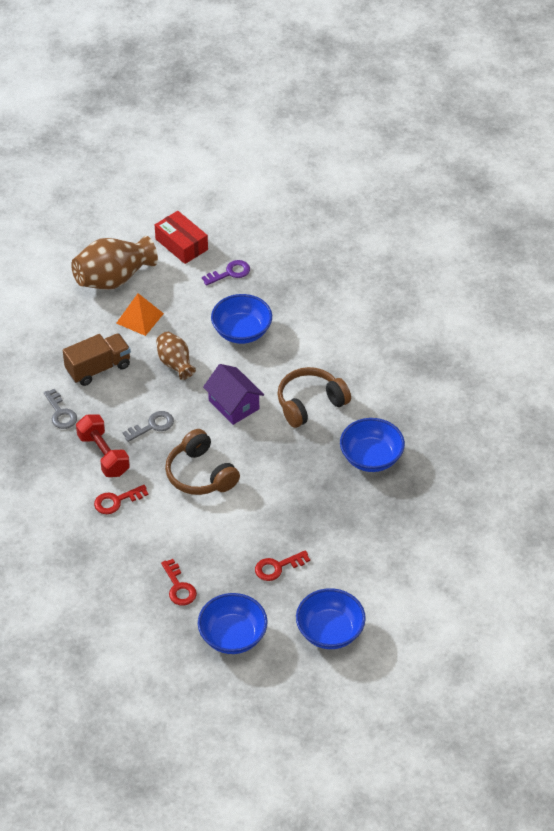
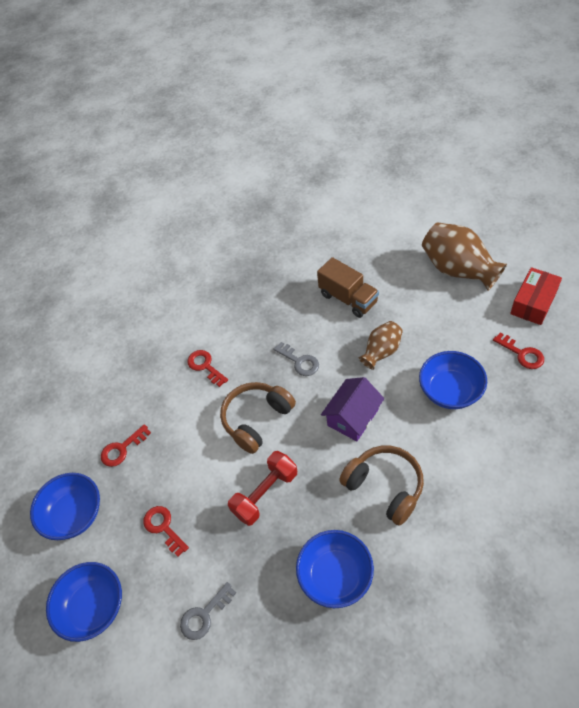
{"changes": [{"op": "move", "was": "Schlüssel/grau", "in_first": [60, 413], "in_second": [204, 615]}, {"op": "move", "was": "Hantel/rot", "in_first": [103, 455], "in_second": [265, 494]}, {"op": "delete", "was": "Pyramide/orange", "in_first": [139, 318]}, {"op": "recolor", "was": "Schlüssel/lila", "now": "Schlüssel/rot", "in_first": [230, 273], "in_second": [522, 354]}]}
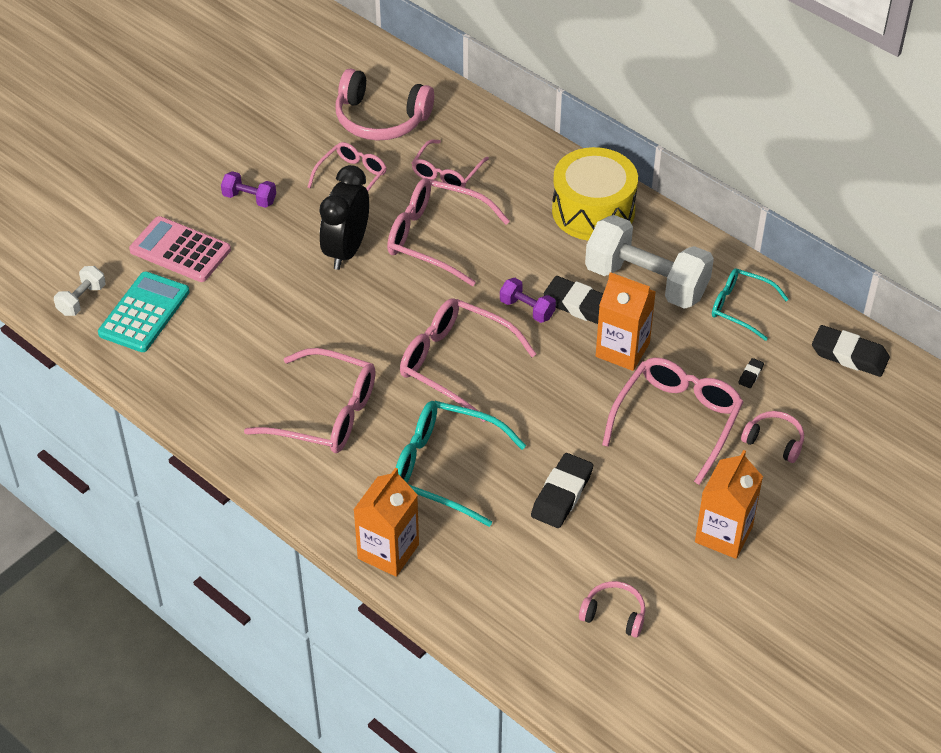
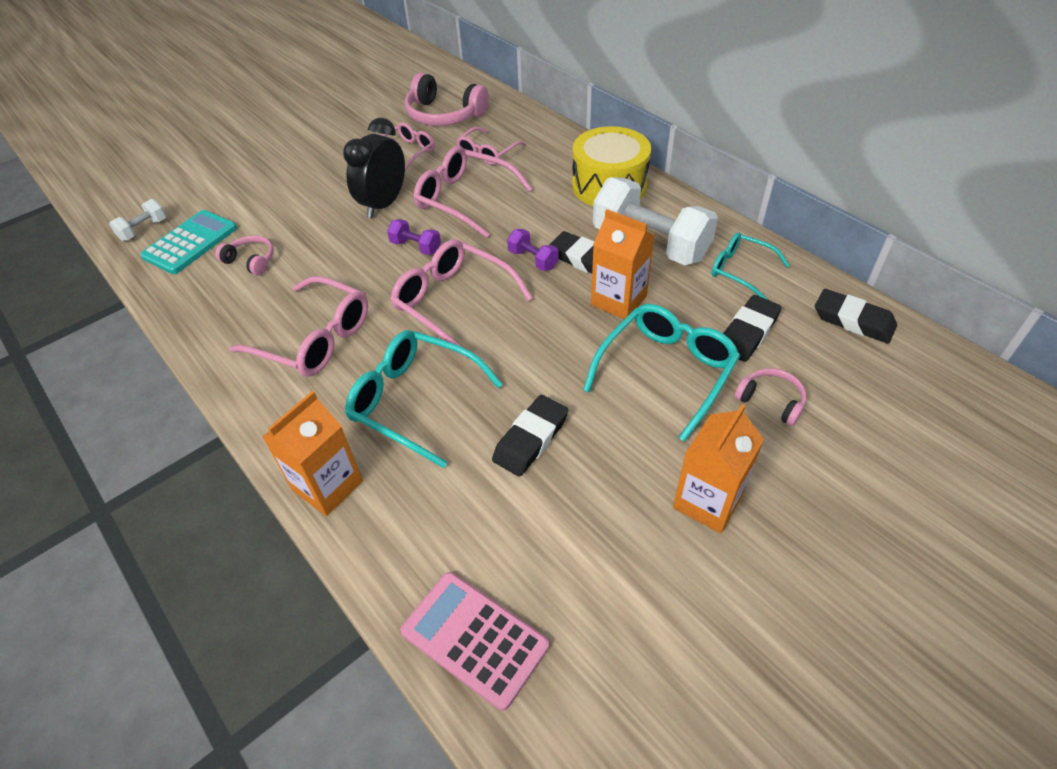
{"changes": [{"op": "move", "was": "Taschenrechner/rosa", "in_first": [180, 250], "in_second": [474, 638]}, {"op": "move", "was": "Hantel/lila", "in_first": [249, 198], "in_second": [416, 247]}, {"op": "move", "was": "Kopfhörer/rosa", "in_first": [614, 614], "in_second": [251, 261]}, {"op": "recolor", "was": "Brille/rosa", "now": "Brille/türkis", "in_first": [676, 421], "in_second": [666, 372]}, {"op": "resize", "was": "Radiergummi/schwarz", "in_first": [750, 375], "in_second": [748, 332], "ratio": 2.27}]}
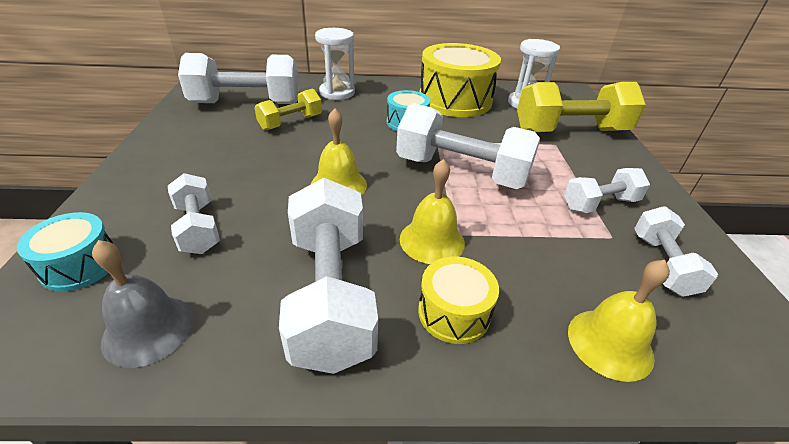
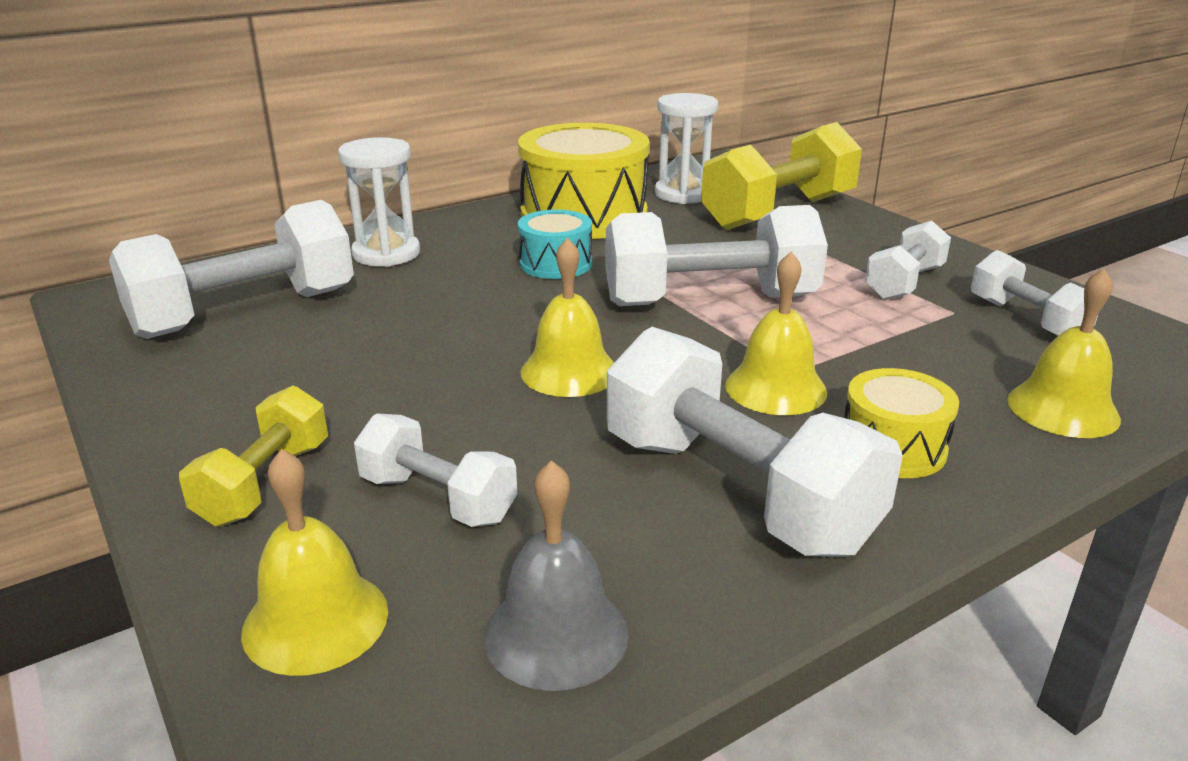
{"changes": [{"op": "replace", "was": "Trommel/türkis", "now": "Glocke/gelb", "in_first": [80, 265], "in_second": [315, 620]}, {"op": "move", "was": "Hantel/gelb", "in_first": [291, 122], "in_second": [264, 483]}]}
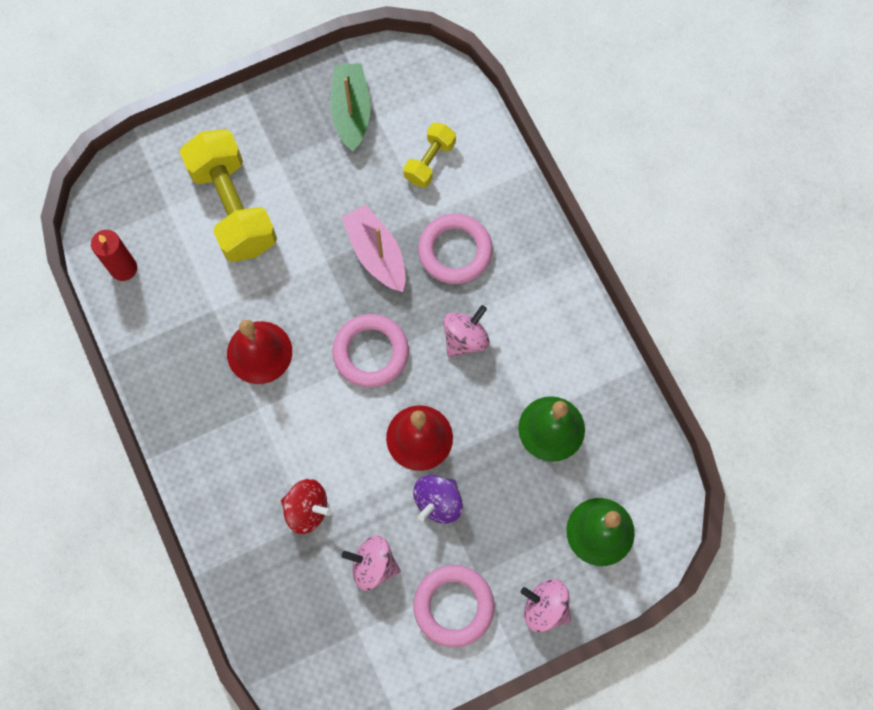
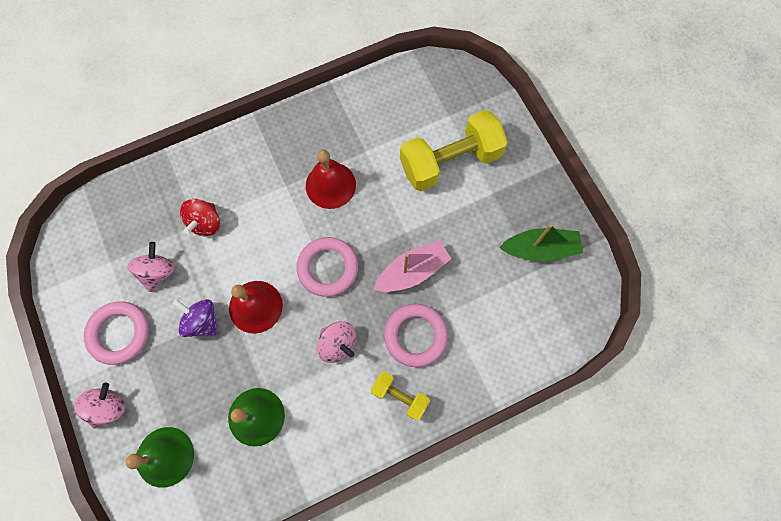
{"changes": [{"op": "delete", "was": "Kerze/rot", "in_first": [123, 268]}, {"op": "move", "was": "Hantel/gelb", "in_first": [429, 161], "in_second": [399, 396]}]}
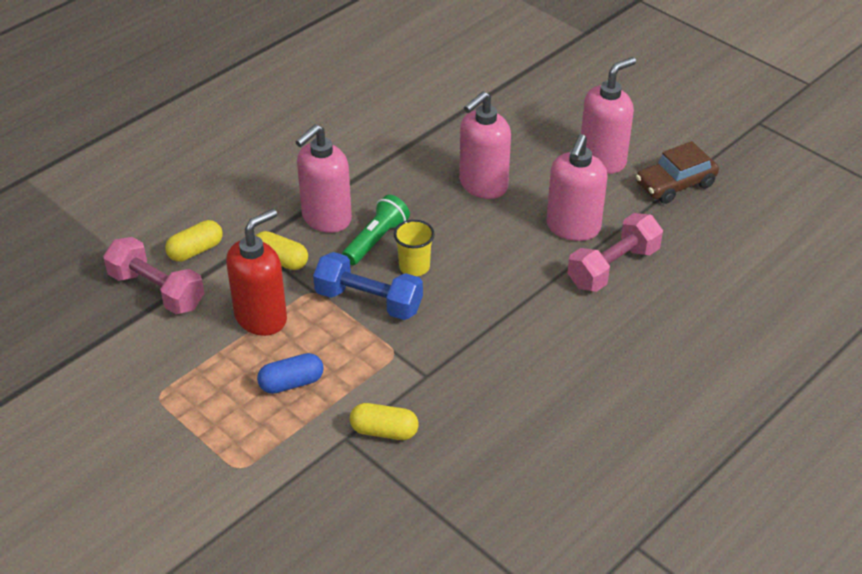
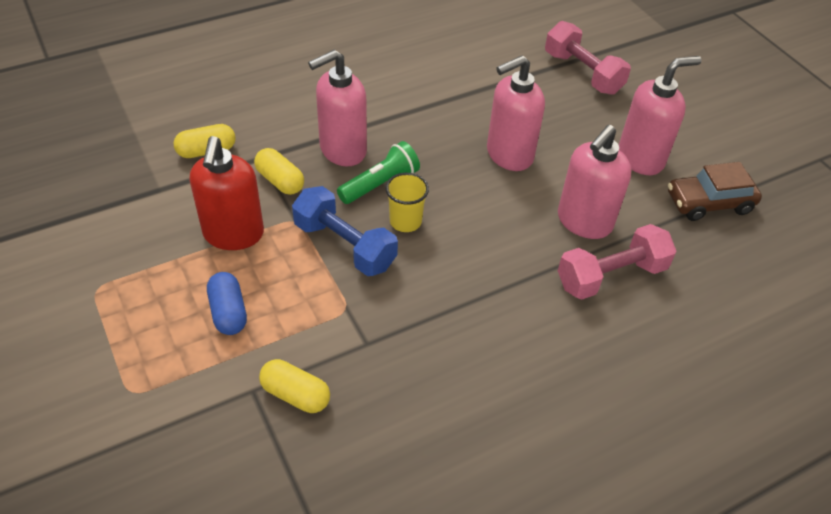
{"changes": [{"op": "move", "was": "Hantel/rosa", "in_first": [157, 290], "in_second": [582, 73]}, {"op": "rotate", "was": "Seifenspender/rot", "in_first": [261, 317], "in_second": [233, 234], "clockwise": 120}, {"op": "rotate", "was": "Kapsel/blau", "in_first": [291, 383], "in_second": [228, 312], "clockwise": 75}]}
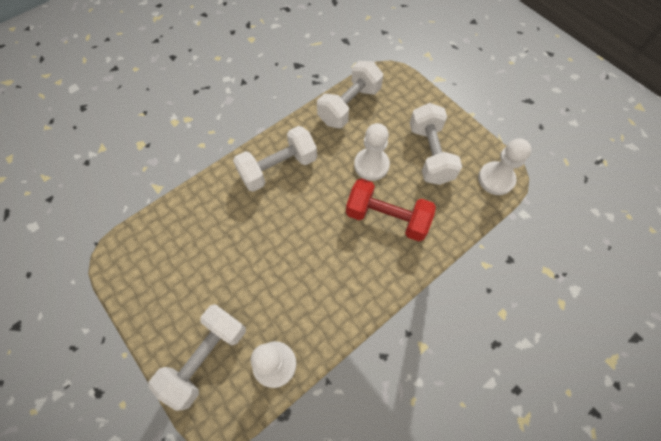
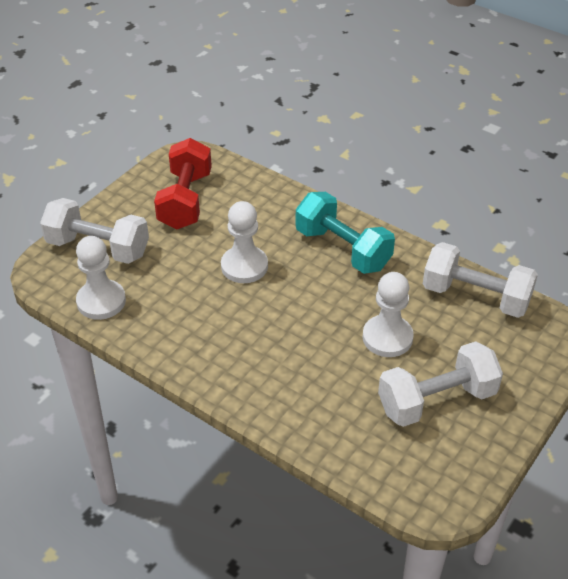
{"changes": [{"op": "recolor", "was": "Hantel/weiß", "now": "Hantel/türkis", "in_first": [278, 168], "in_second": [342, 249]}, {"op": "move", "was": "Hantel/rot", "in_first": [387, 218], "in_second": [185, 200]}, {"op": "move", "was": "Bauer/weiß", "in_first": [496, 179], "in_second": [244, 266]}]}
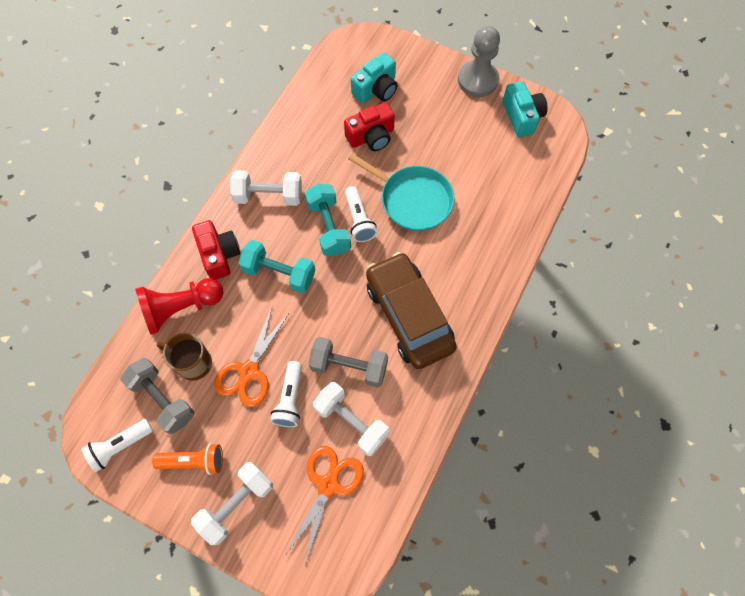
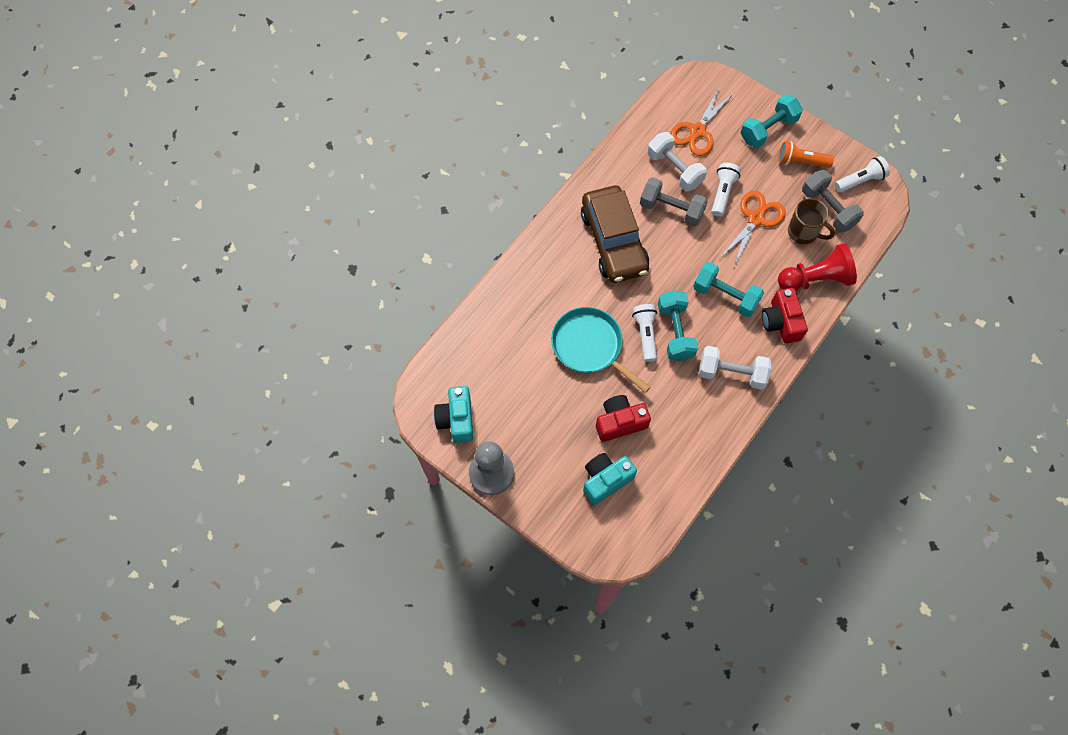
{"changes": [{"op": "recolor", "was": "Hantel/weiß", "now": "Hantel/türkis", "in_first": [236, 504], "in_second": [768, 130]}]}
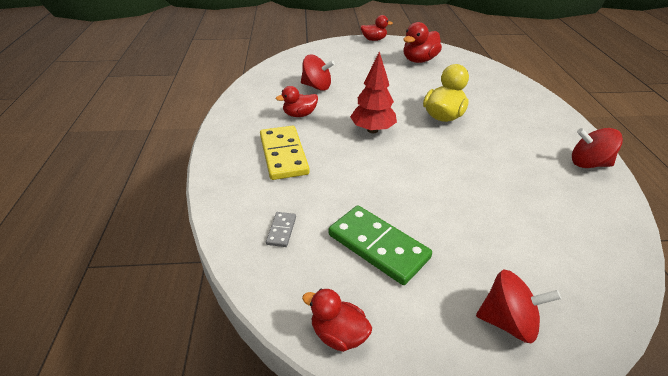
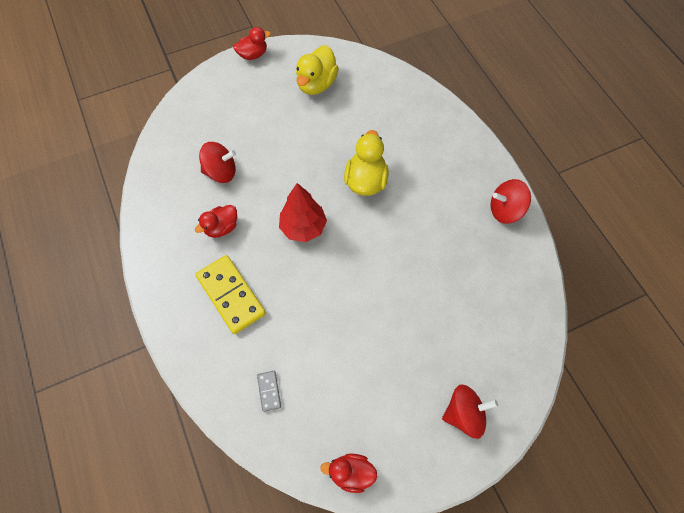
{"changes": [{"op": "delete", "was": "Dominostein/grün", "in_first": [378, 246]}, {"op": "recolor", "was": "Ente/rot", "now": "Ente/gelb", "in_first": [419, 60], "in_second": [316, 84]}]}
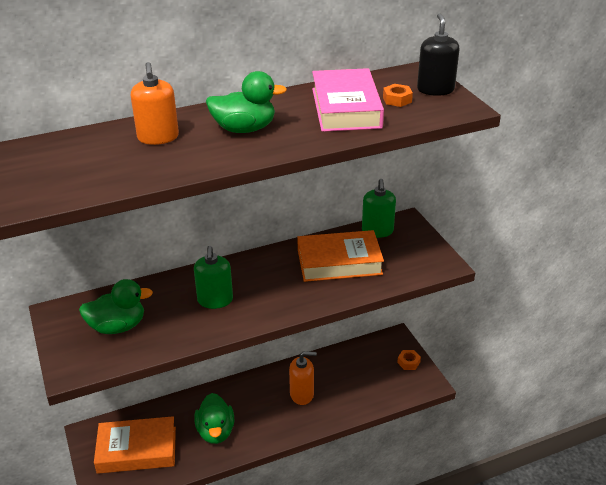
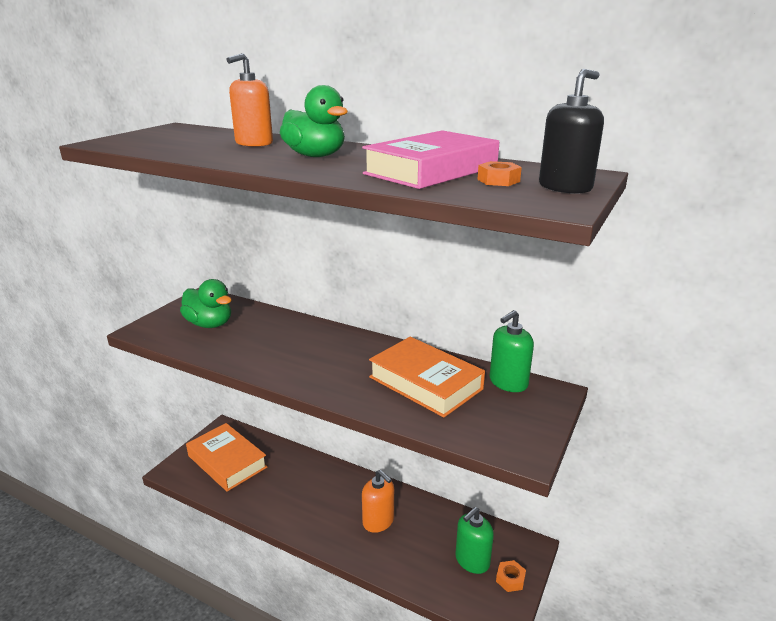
{"changes": [{"op": "move", "was": "Seifenspender/grün", "in_first": [215, 300], "in_second": [472, 560]}, {"op": "delete", "was": "Ente/grün", "in_first": [216, 431]}]}
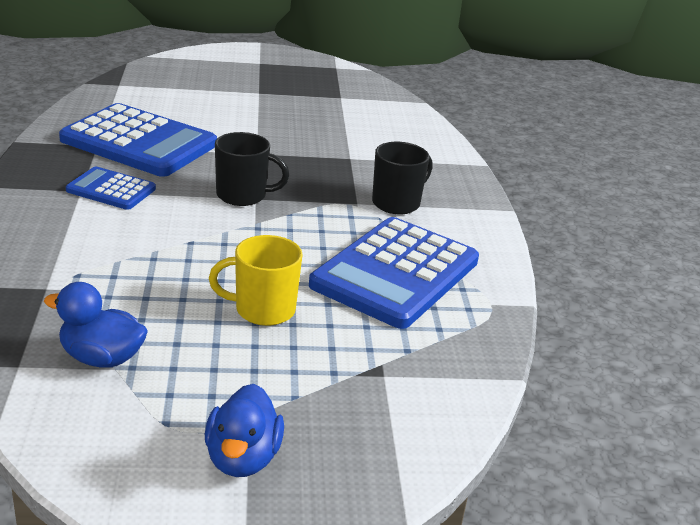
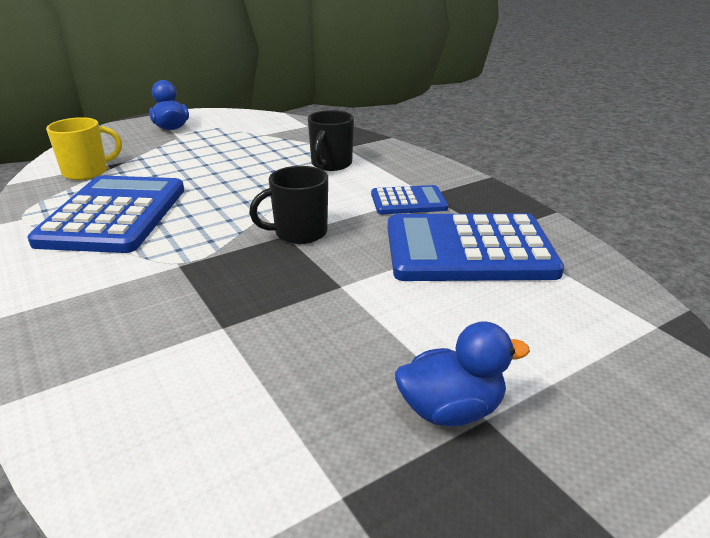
{"changes": [{"op": "move", "was": "Ente/blau", "in_first": [101, 358], "in_second": [451, 410]}, {"op": "move", "was": "Tasse/gelb", "in_first": [263, 310], "in_second": [87, 172]}, {"op": "move", "was": "Tasse/schwarz", "in_first": [397, 203], "in_second": [331, 164]}]}
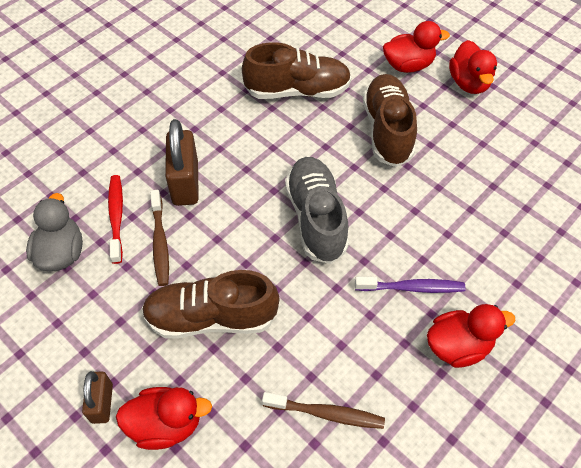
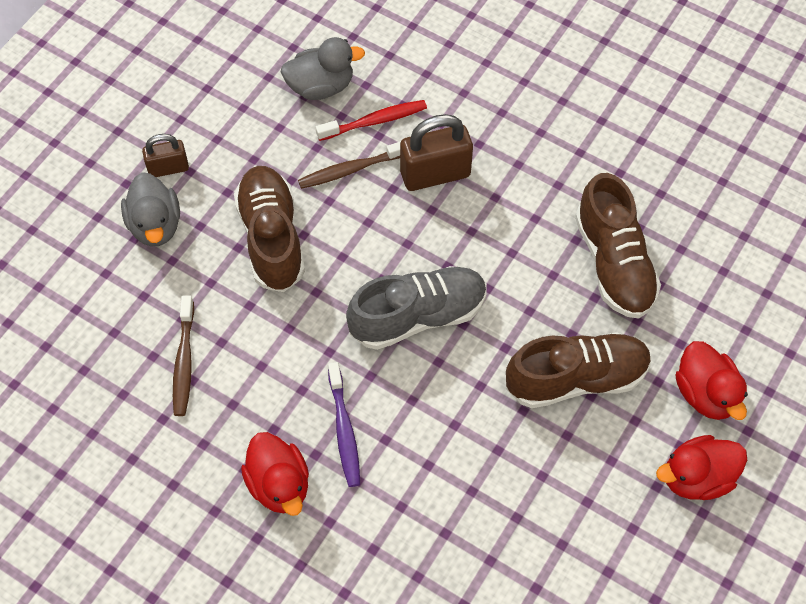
{"changes": [{"op": "recolor", "was": "Ente/rot", "now": "Ente/grau", "in_first": [166, 424], "in_second": [155, 225]}]}
